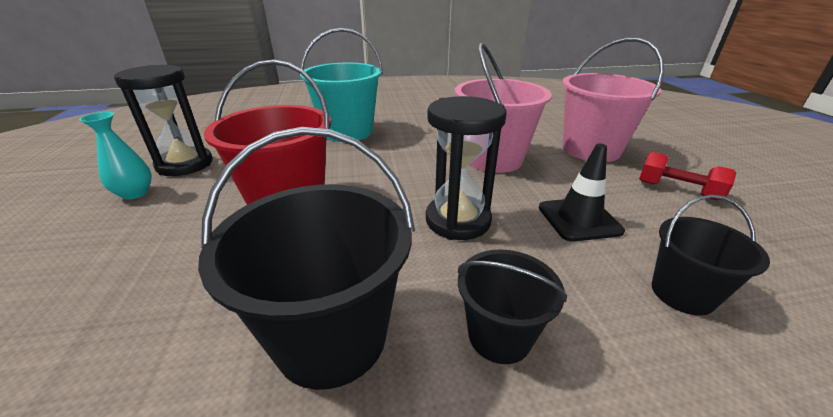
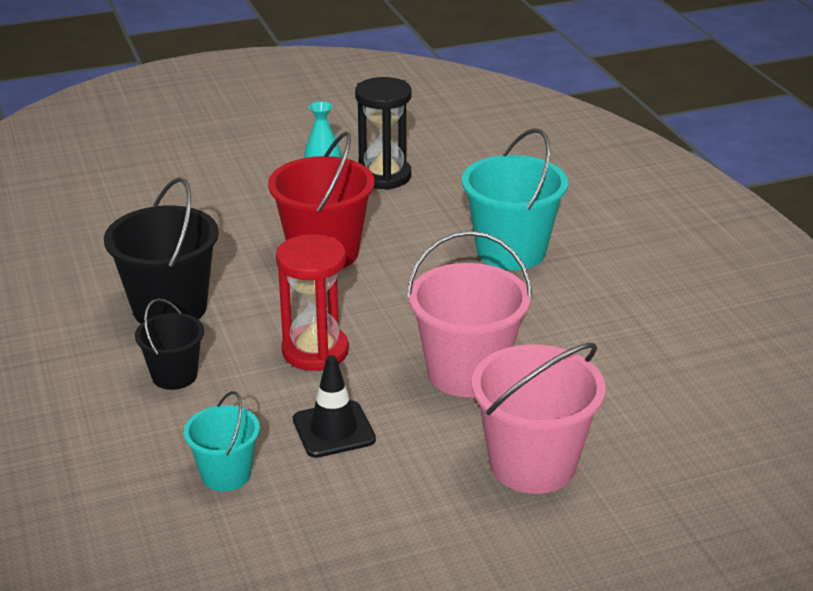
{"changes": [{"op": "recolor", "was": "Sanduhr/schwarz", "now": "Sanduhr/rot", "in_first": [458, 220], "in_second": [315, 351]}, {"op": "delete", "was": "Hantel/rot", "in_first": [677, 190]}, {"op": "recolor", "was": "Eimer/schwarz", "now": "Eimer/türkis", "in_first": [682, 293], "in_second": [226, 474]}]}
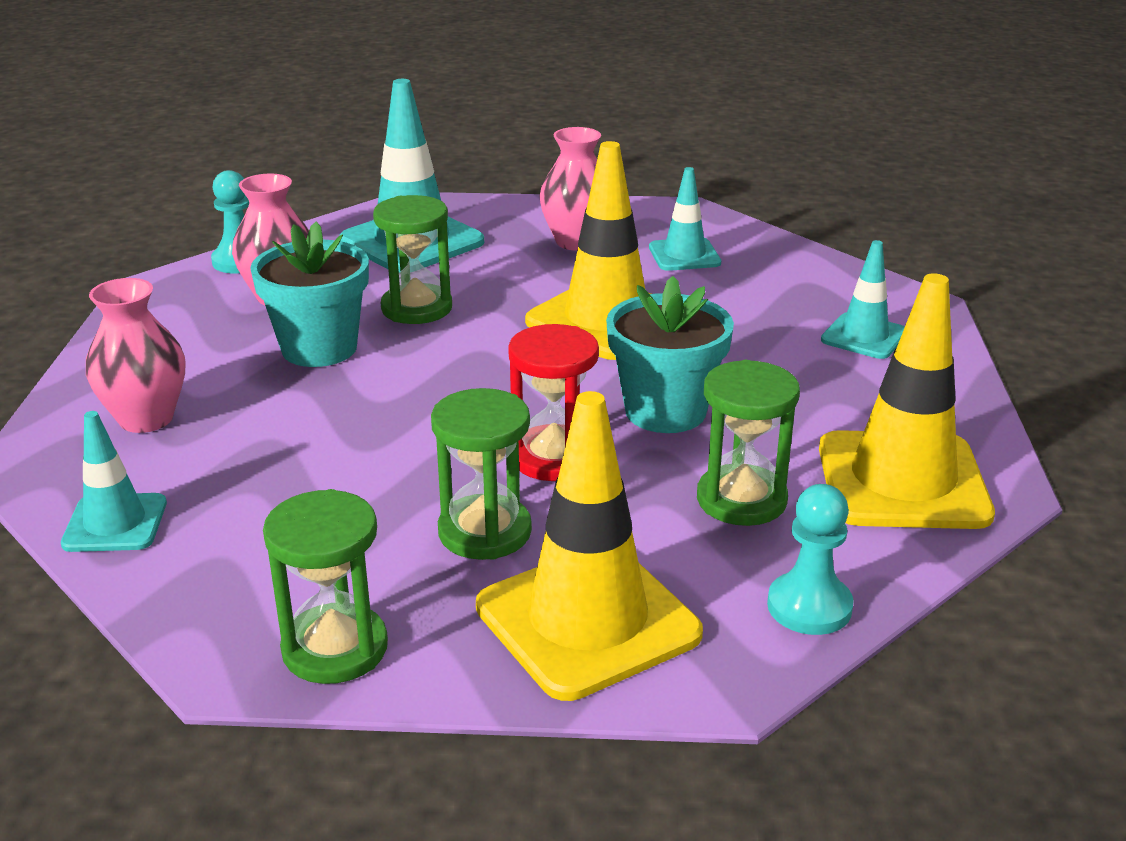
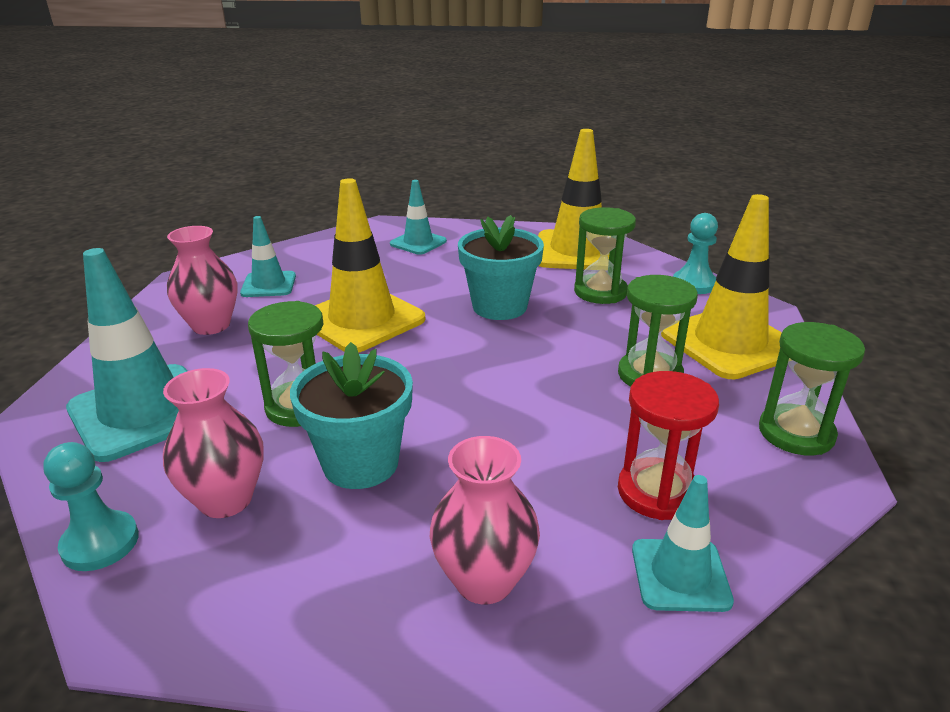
{"changes": [{"op": "move", "was": "Sanduhr/rot", "in_first": [554, 458], "in_second": [657, 492]}]}
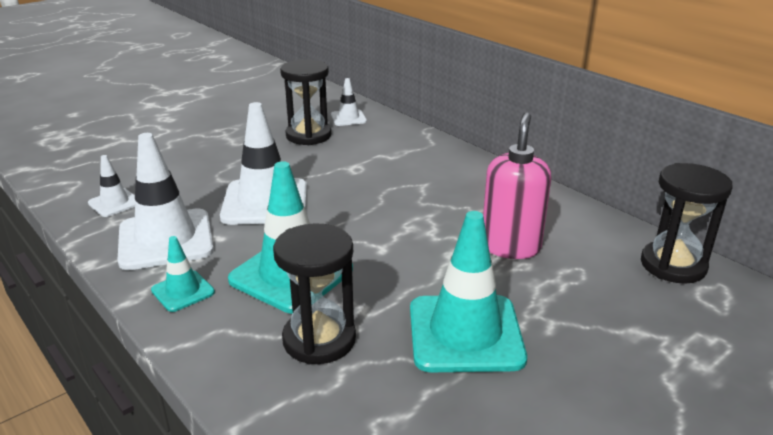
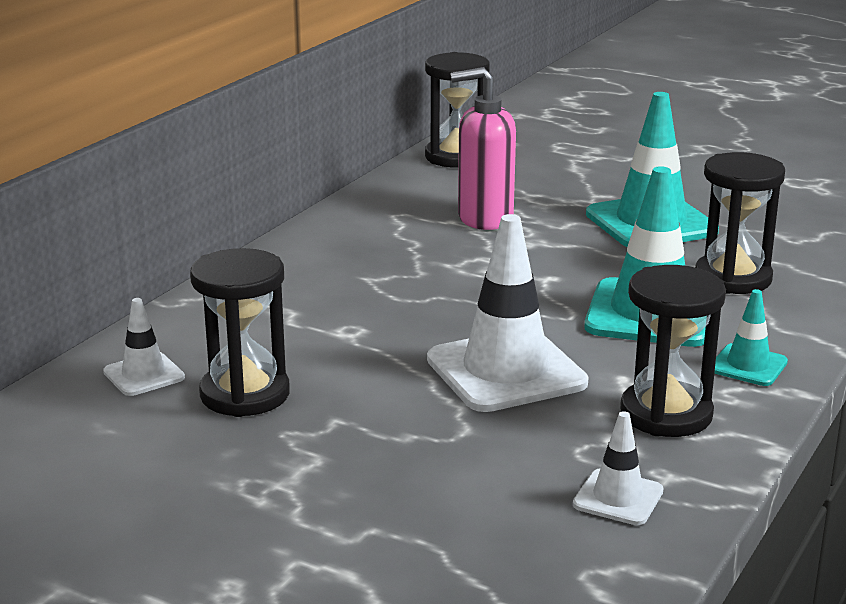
{"changes": [{"op": "replace", "was": "Leitkegel/weiß", "now": "Sanduhr/schwarz", "in_first": [166, 239], "in_second": [666, 414]}]}
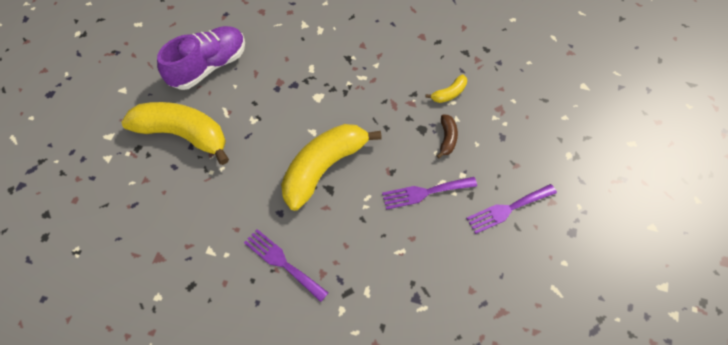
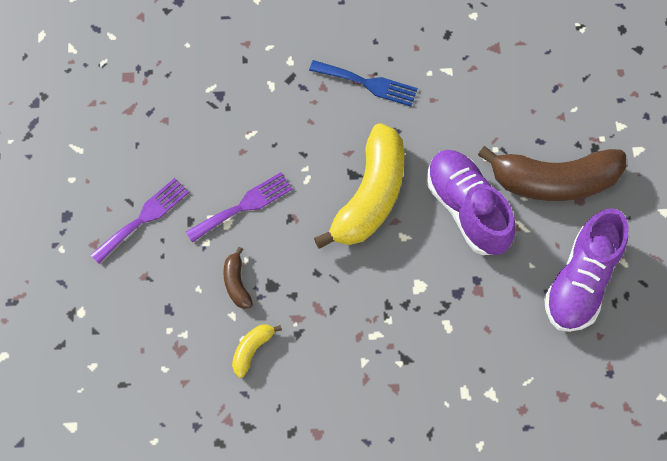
{"changes": [{"op": "recolor", "was": "Banane/gelb", "now": "Banane/braun", "in_first": [183, 134], "in_second": [554, 181]}, {"op": "recolor", "was": "Gabel/lila", "now": "Gabel/blau", "in_first": [282, 262], "in_second": [368, 83]}, {"op": "insert", "now": "Schuh/lila", "in_second": [467, 209]}]}
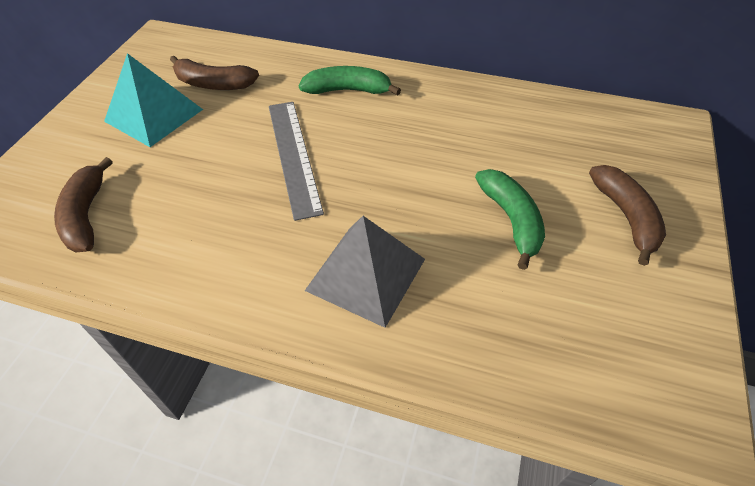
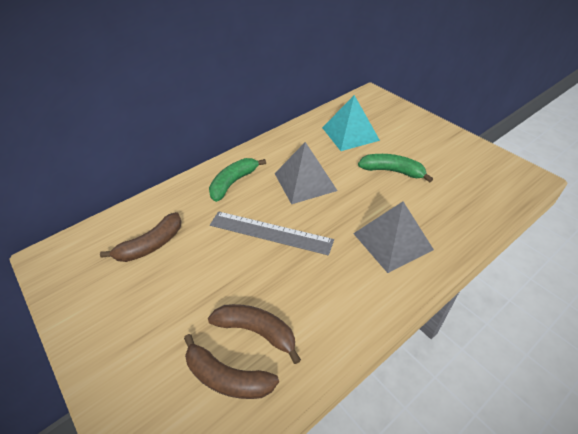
{"changes": [{"op": "move", "was": "Pyramide/türkis", "in_first": [153, 115], "in_second": [350, 134]}, {"op": "move", "was": "Banane/braun", "in_first": [626, 217], "in_second": [257, 331]}, {"op": "insert", "now": "Pyramide/grau", "in_second": [305, 181]}]}
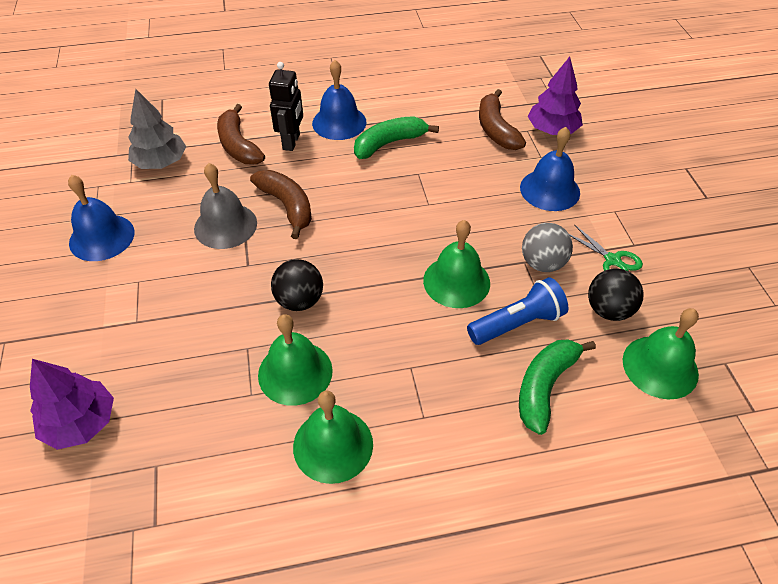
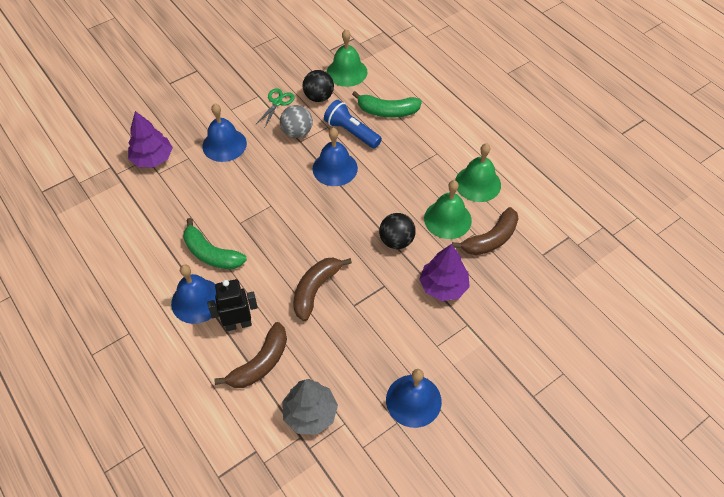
{"changes": [{"op": "move", "was": "Baum/lila", "in_first": [81, 423], "in_second": [443, 286]}, {"op": "delete", "was": "Glocke/grau", "in_first": [225, 225]}, {"op": "recolor", "was": "Glocke/grün", "now": "Glocke/blau", "in_first": [456, 281], "in_second": [335, 168]}, {"op": "move", "was": "Banane/braun", "in_first": [496, 129], "in_second": [491, 239]}]}
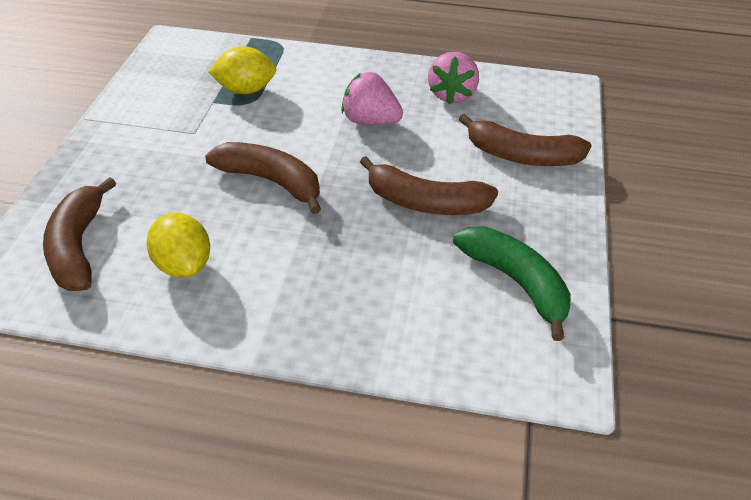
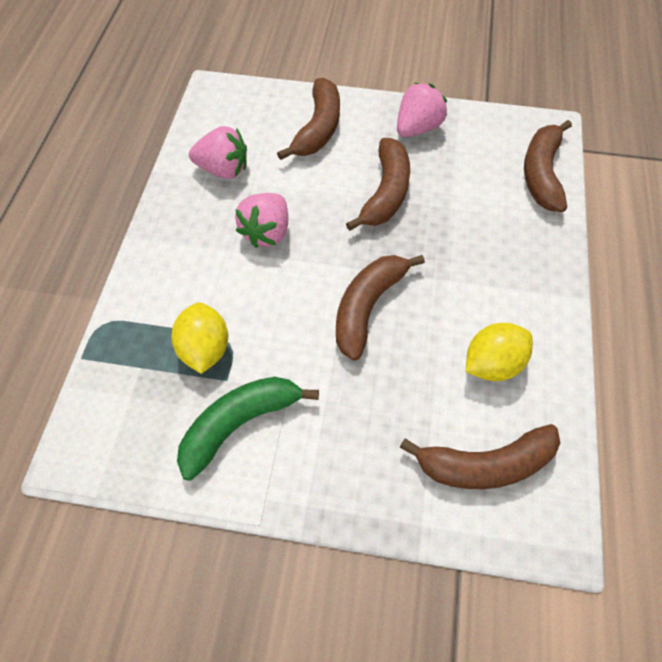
{"changes": [{"op": "move", "was": "Banane/grün", "in_first": [516, 283], "in_second": [239, 424]}, {"op": "insert", "now": "Erdbeere/rosa", "in_second": [417, 128]}, {"op": "insert", "now": "Banane/braun", "in_second": [542, 174]}]}
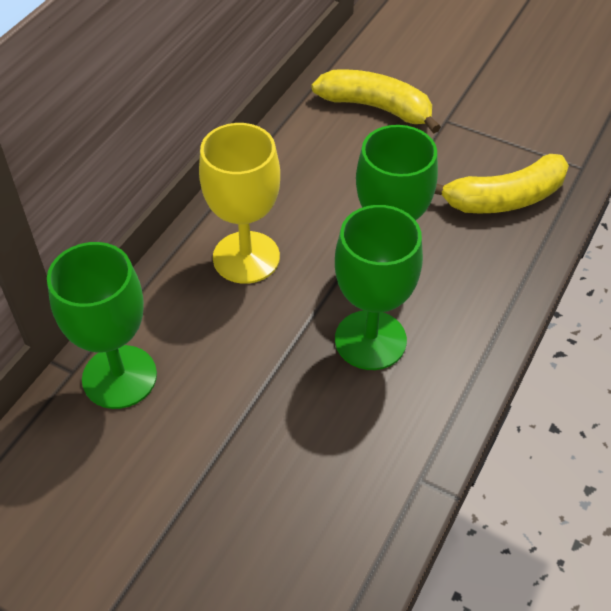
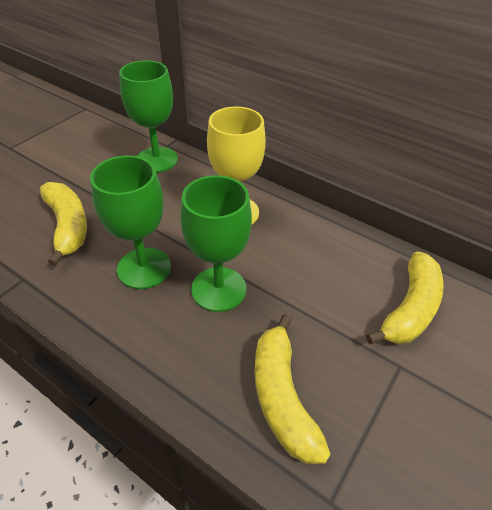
{"changes": [{"op": "insert", "now": "Banane/gelb", "in_second": [68, 226]}]}
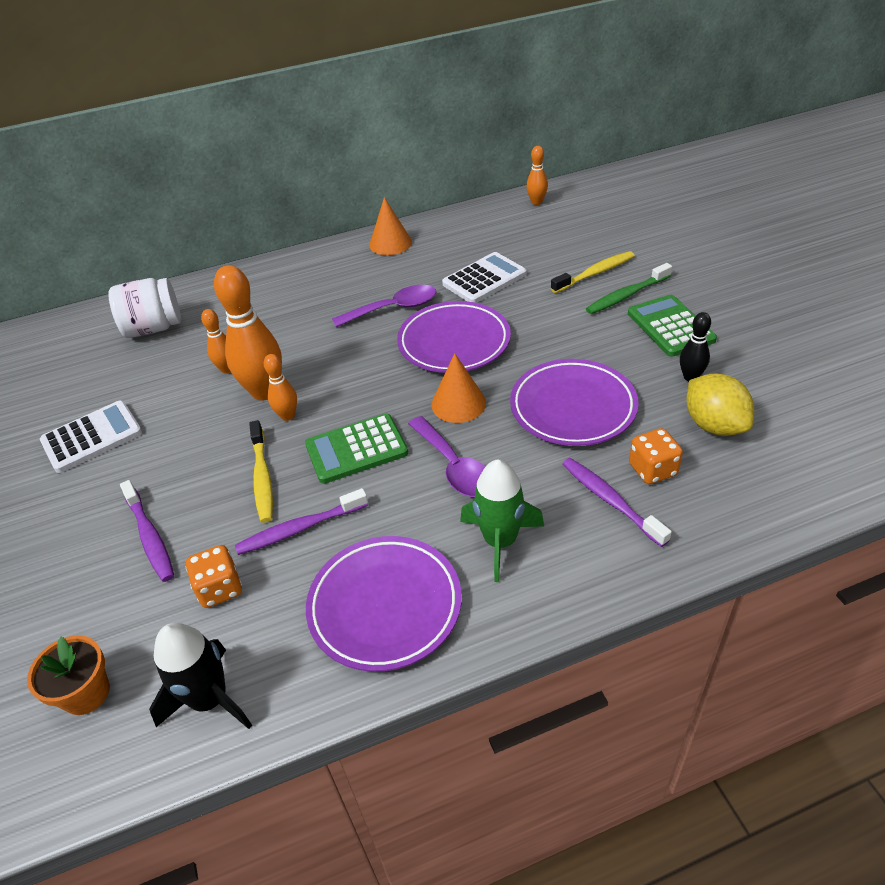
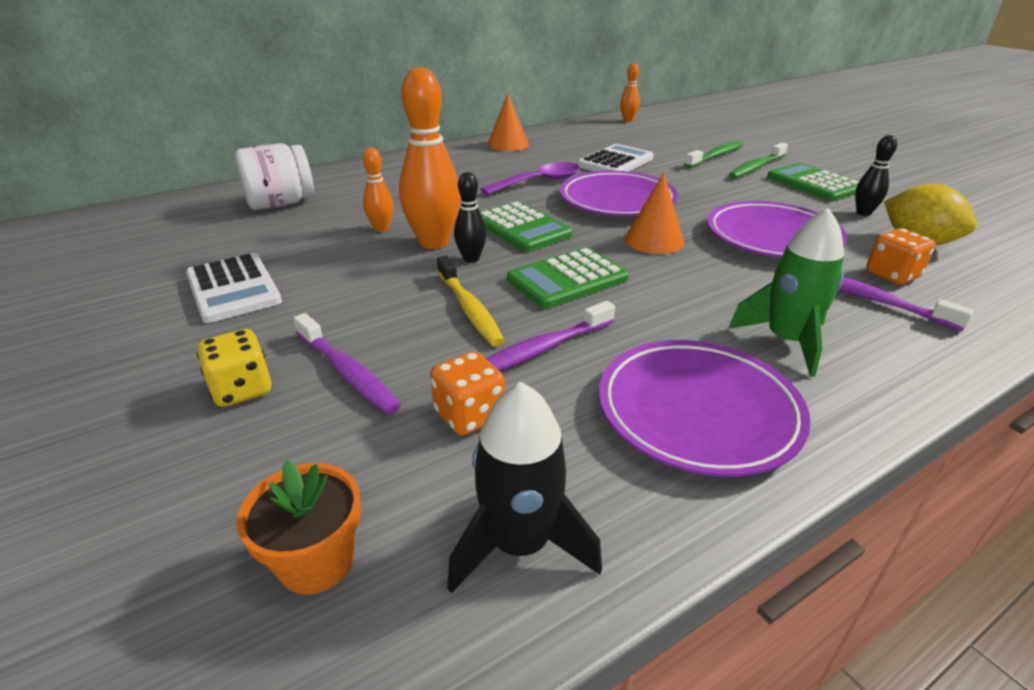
{"changes": [{"op": "rotate", "was": "Taschenrechner/weiß", "in_first": [92, 437], "in_second": [233, 288], "clockwise": 105}, {"op": "recolor", "was": "Bowlingkegel/orange", "now": "Bowlingkegel/schwarz", "in_first": [287, 416], "in_second": [471, 259]}, {"op": "delete", "was": "Löffel/lila", "in_first": [454, 466]}, {"op": "recolor", "was": "Zahnbürste/gelb", "now": "Zahnbürste/grün", "in_first": [595, 273], "in_second": [715, 156]}, {"op": "insert", "now": "Spielwürfel/gelb", "in_second": [242, 389]}, {"op": "insert", "now": "Taschenrechner/grün", "in_second": [522, 228]}]}
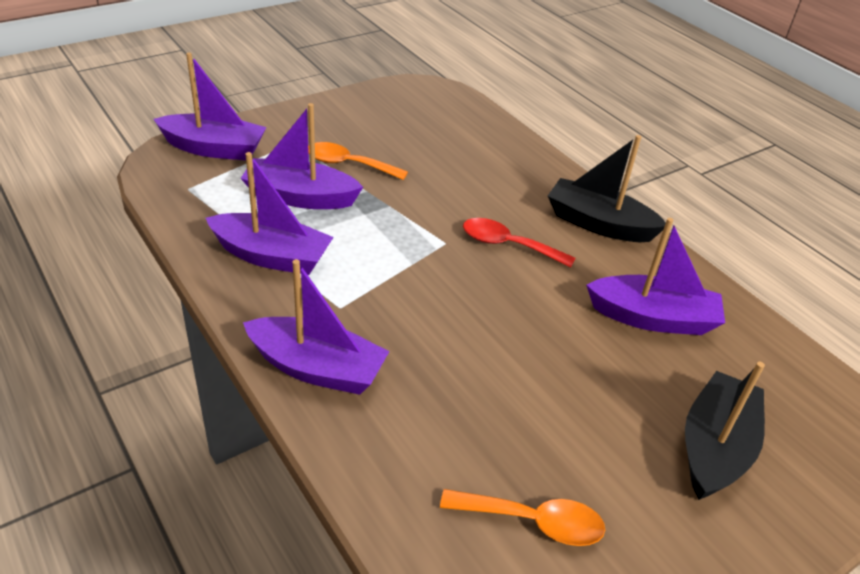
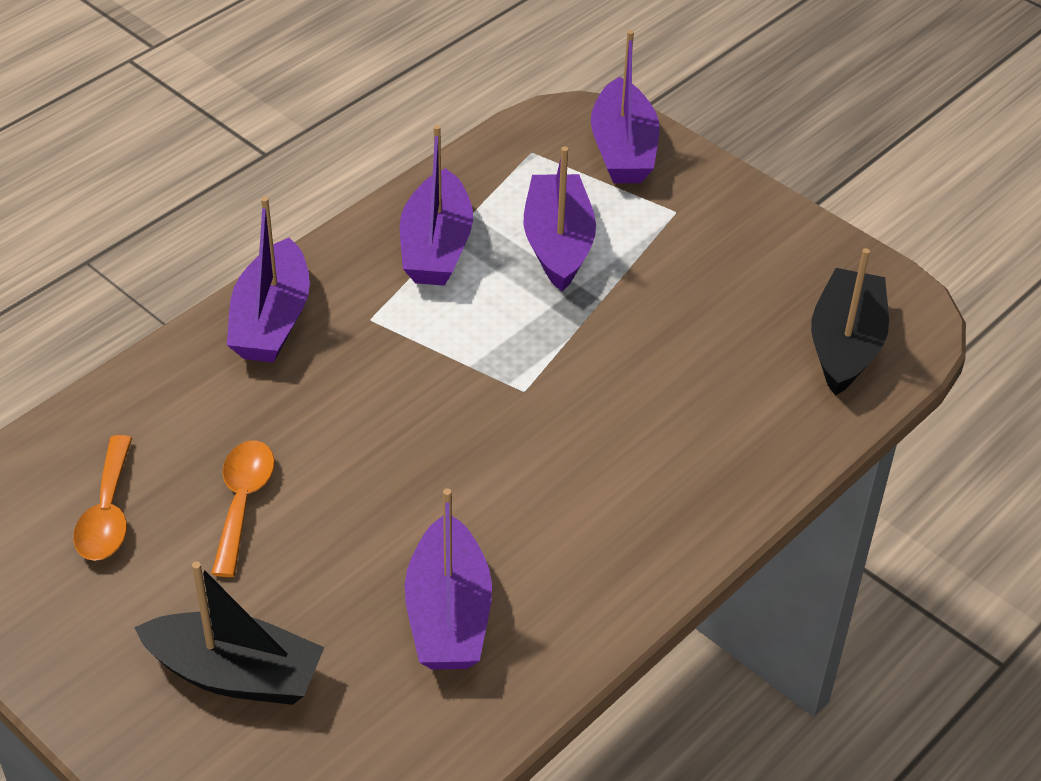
{"changes": [{"op": "move", "was": "Löffel/orange", "in_first": [348, 164], "in_second": [243, 502]}, {"op": "delete", "was": "Löffel/rot", "in_first": [508, 245]}, {"op": "move", "was": "Boot/schwarz", "in_first": [599, 224], "in_second": [845, 345]}]}
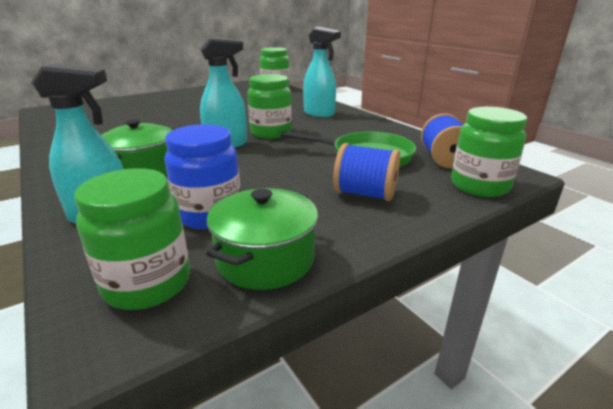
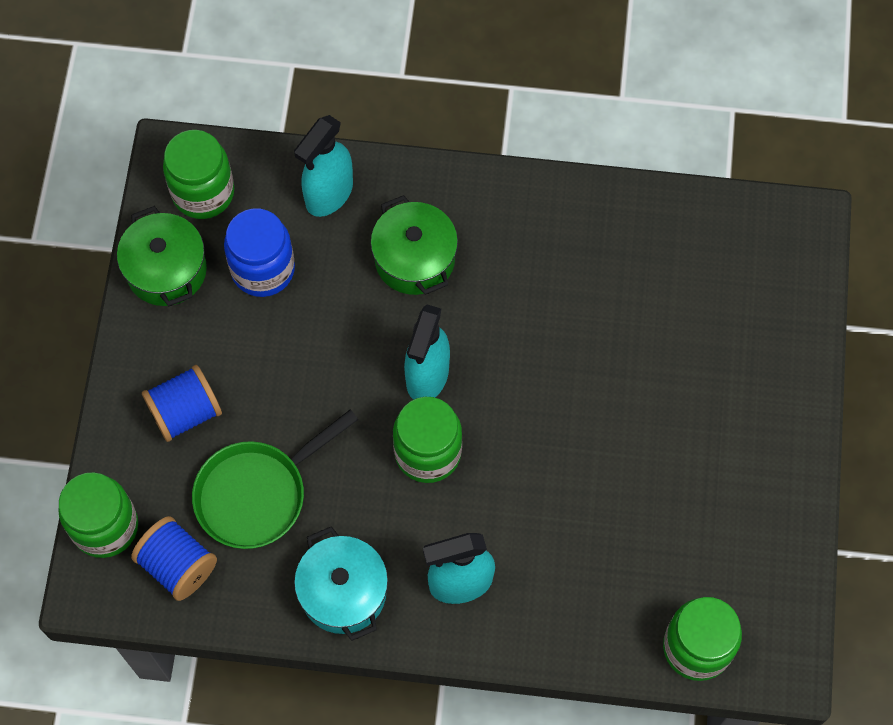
{"changes": [{"op": "insert", "now": "Kochtopf/türkis", "in_second": [343, 592]}]}
